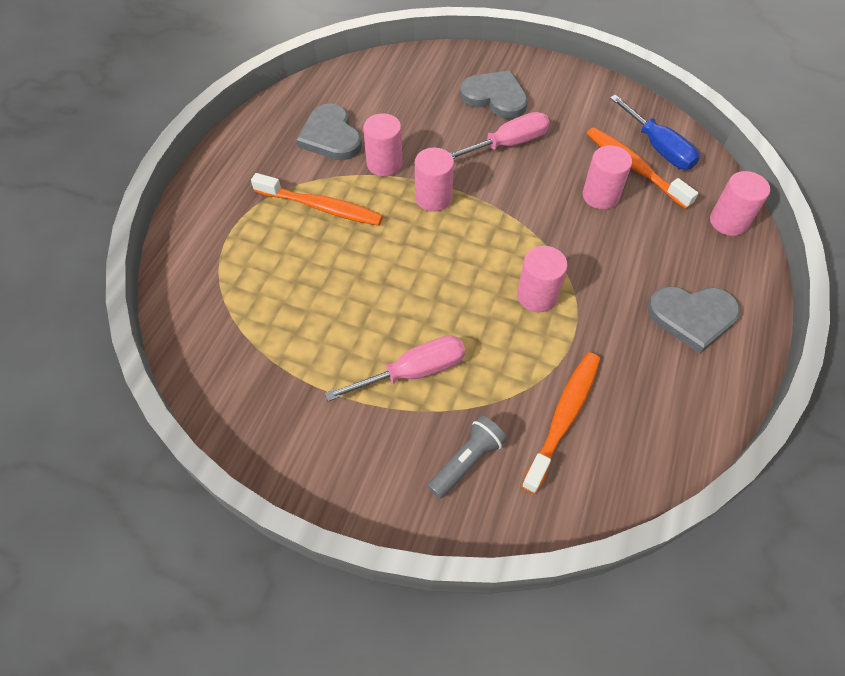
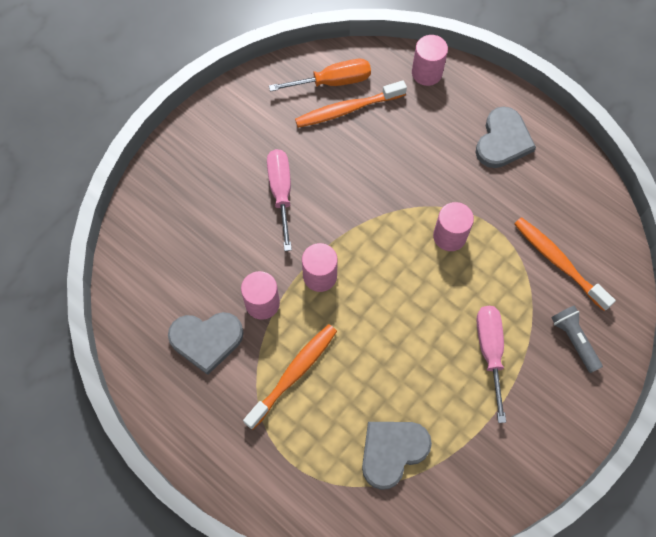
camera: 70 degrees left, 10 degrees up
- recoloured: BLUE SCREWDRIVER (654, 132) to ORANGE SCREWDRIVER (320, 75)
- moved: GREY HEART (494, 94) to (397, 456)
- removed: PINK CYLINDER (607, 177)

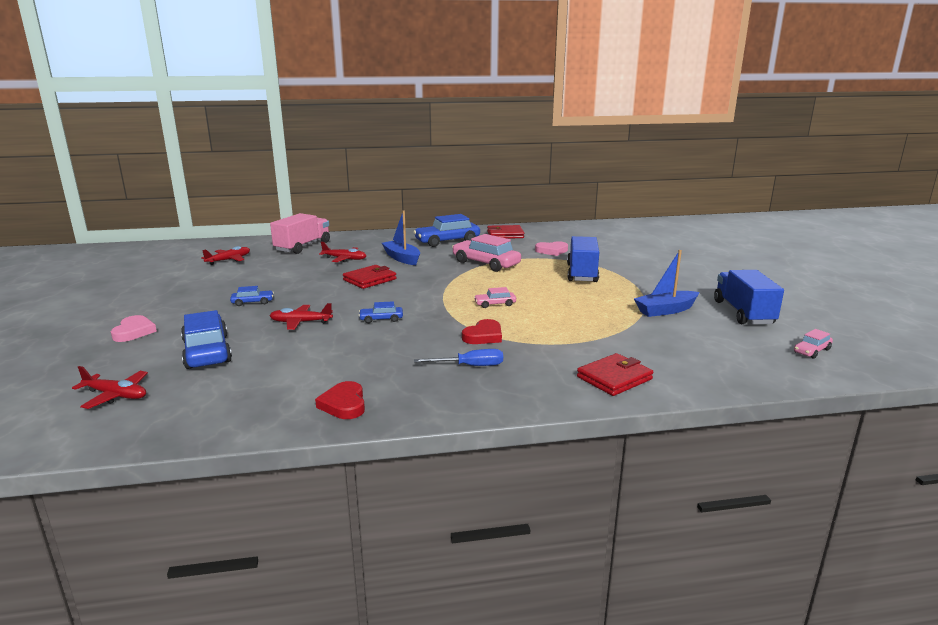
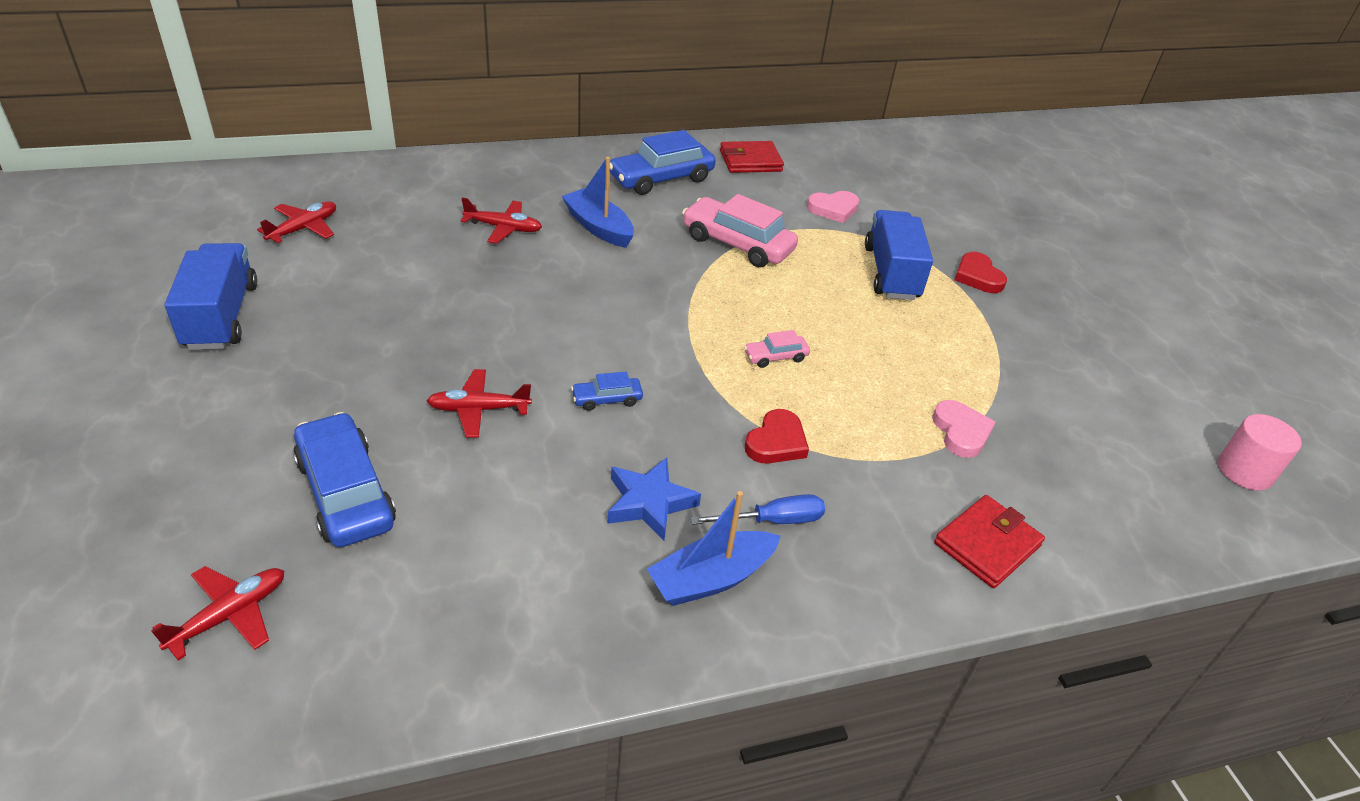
camera: 10 degrees left, 20 degrees up
- turned: RED PLANE (110, 387) = (217, 613) 60 degrees counterclockwise
- moved: BLUE TRUCK (749, 297) to (211, 296)
- added: BLUE STAR (654, 499)
- moved: BLUE BOAT (666, 283) to (714, 548)
- moved: PINK HEART (134, 328) to (964, 429)
- moved: RED HEART (340, 400) to (981, 272)
- replaced: PINK CAR (813, 344) to PINK CYLINDER (1260, 452)
- removed: BLUE CAR (252, 296)
- removed: PINK TRUCK (300, 233)
- removed: RED WALLET (370, 277)

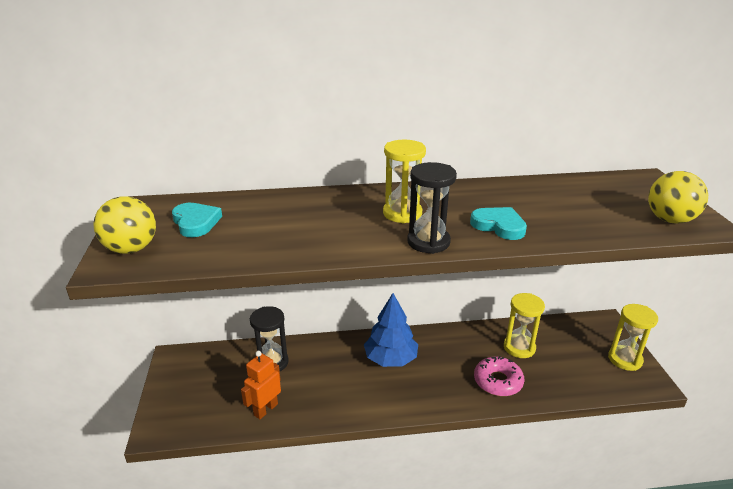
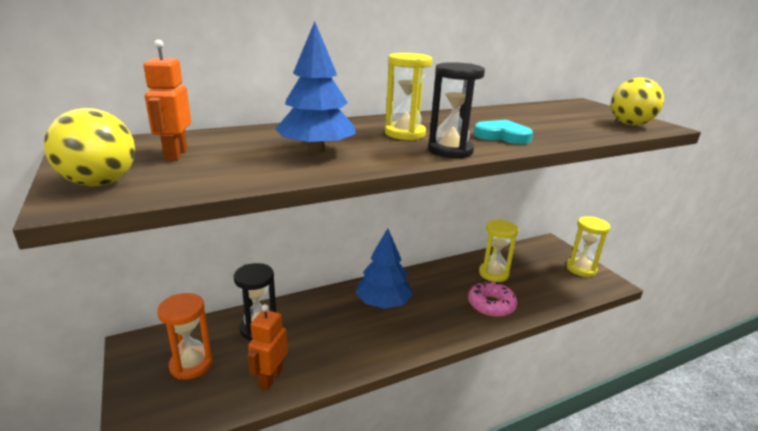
camera: 20 degrees left, 5 degrees down
- replaced: TURQUOISE HEART (197, 220) to ORANGE ROBOT (167, 100)
- added: ORANGE HOURGLASS (185, 336)
- added: BLUE TREE (315, 87)

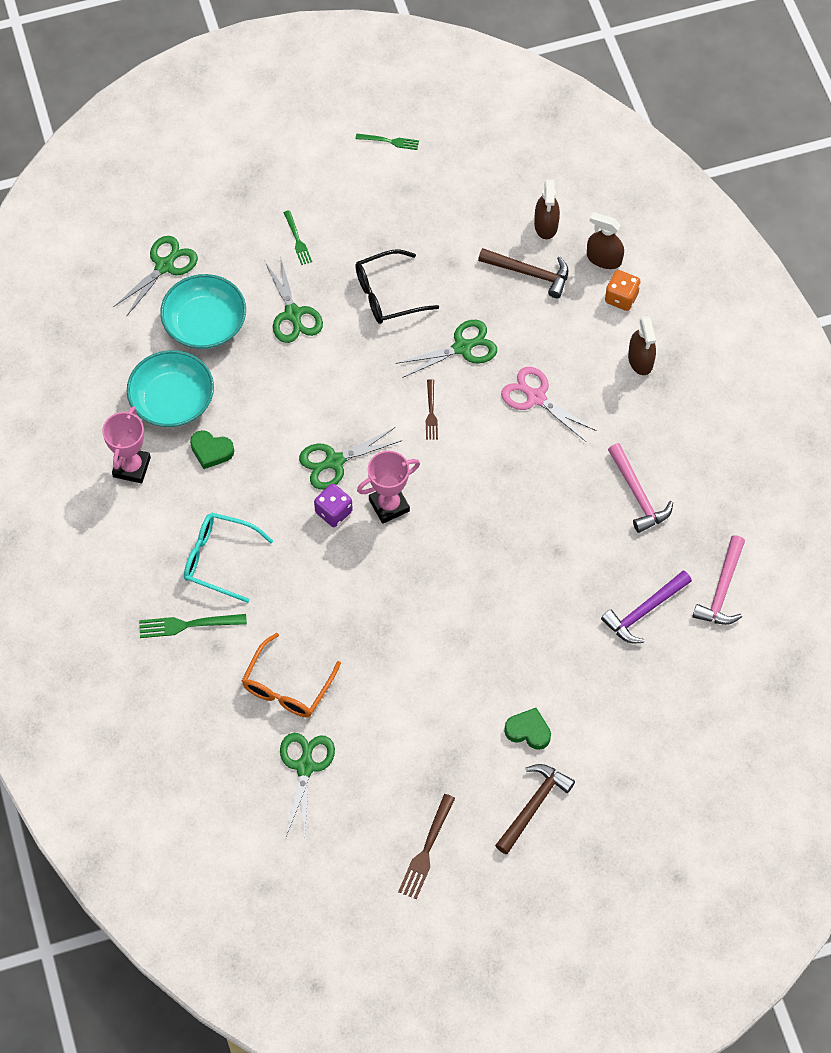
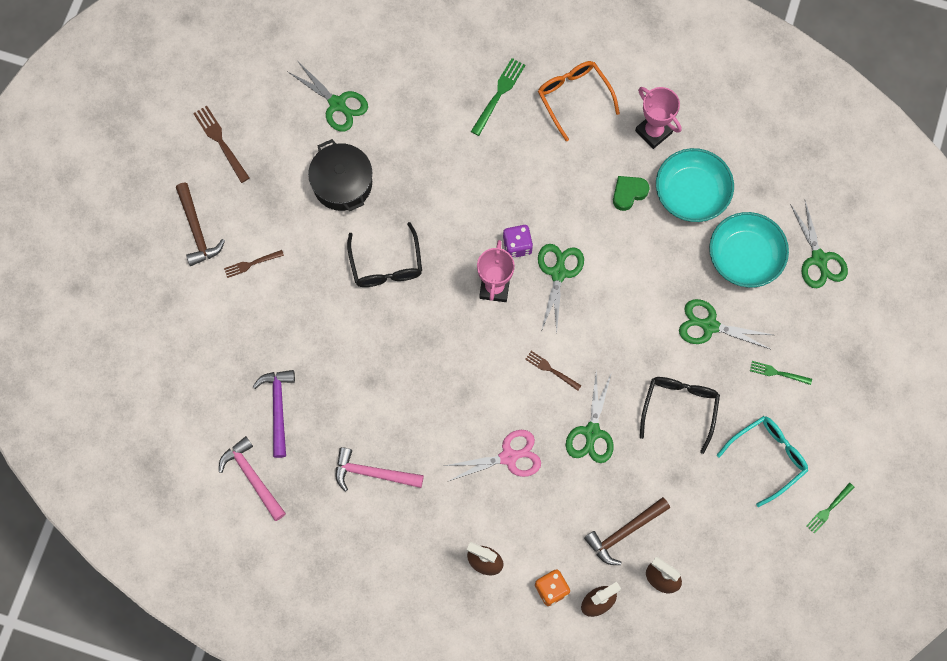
camera: 125 degrees right, 10 degrees up
- replaced: GREEN HEART (527, 729) to BROWN FORK (254, 264)
- added: BLACK POT (340, 175)
- added: BLACK GLASSES (384, 254)
- moved: ORANGE GLASSES (291, 675) to (579, 101)
- moved: TURQUOISE GLASSES (228, 558) to (762, 461)

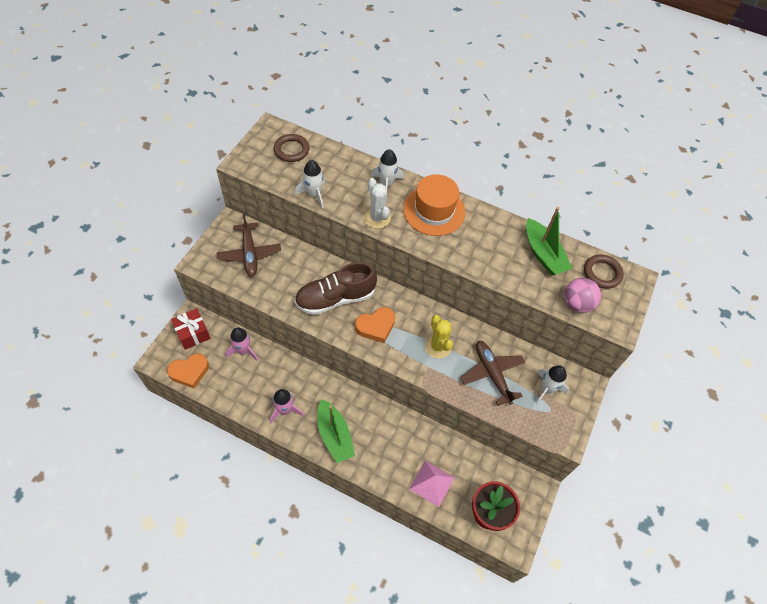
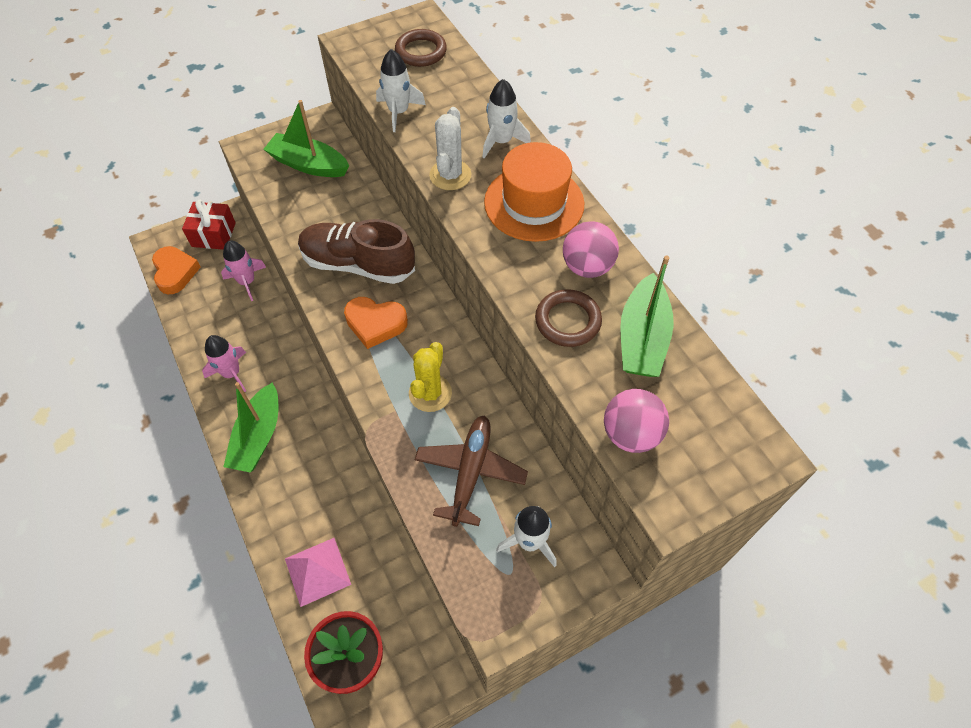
camera: 40 degrees right, 0 degrees up
- turned: ORANGE HEART (188, 370) = (176, 270) 120 degrees counterclockwise
- replaced: BROWN PLANE (249, 245) to GREEN BOAT (306, 138)
- moved: BROWN RING (604, 272) to (568, 318)
- added: PINK BALL (591, 249)

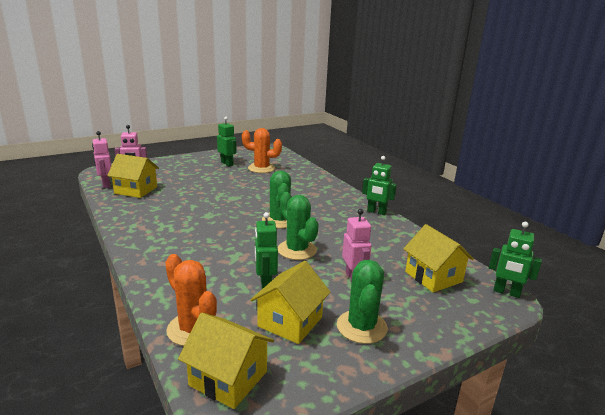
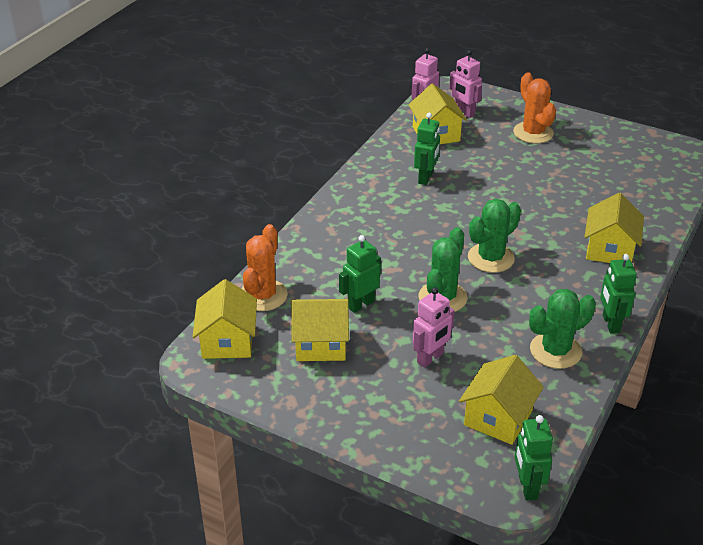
camera: 60 degrees right, 15 degrees up
- moved: GREEN ROBOT (227, 141) to (427, 149)
- moved: ORANGE CACTUS (262, 150) to (534, 108)
- moved: GREEN CACTUS (362, 302) to (562, 329)
- added: YELLOW HOUSE (614, 228)

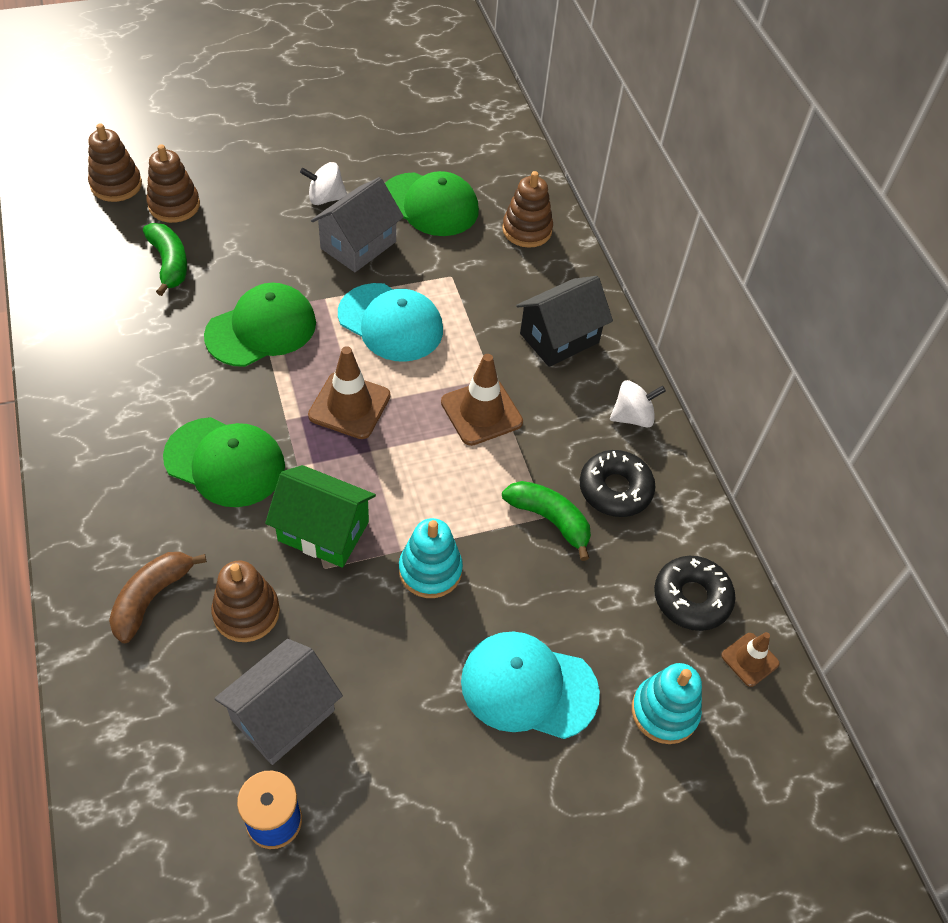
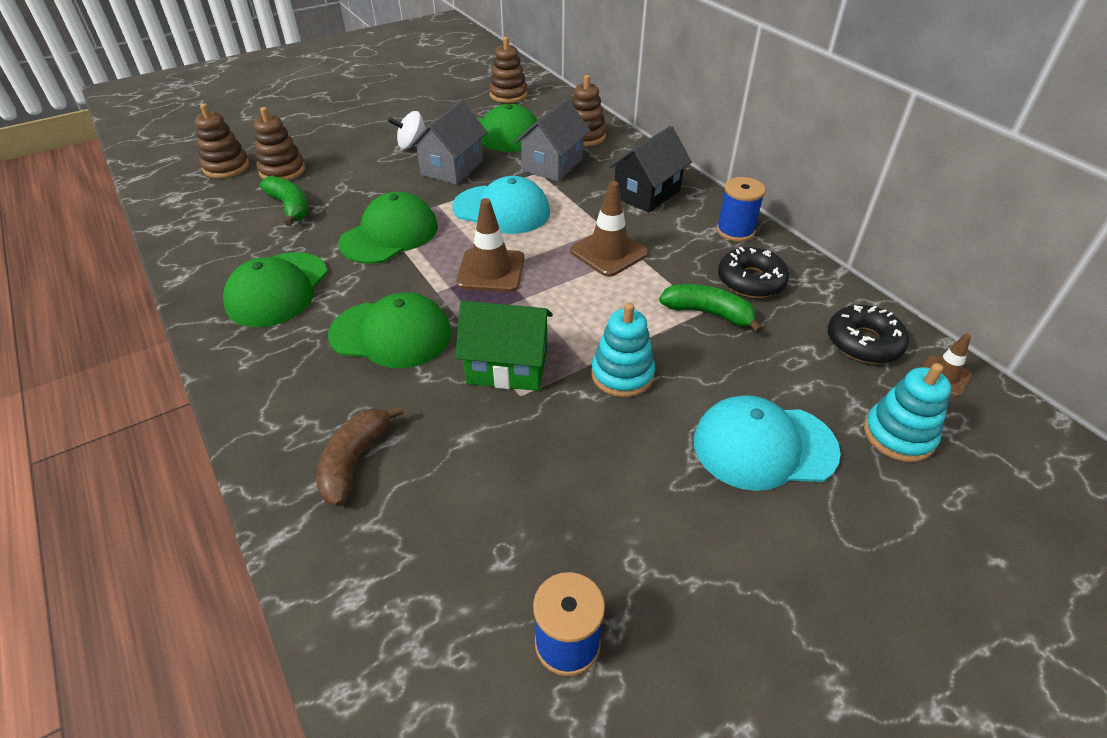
camera: 10 degrees left, 10 degrees down
- added: GREEN CAP (275, 289)
- moved: BROWN STACKING TOY (245, 601) to (508, 70)
- moved: GREY HOUSE (278, 702) to (552, 140)
- replaced: WHITE SPINNING TOP (638, 404) to BLUE SPOOL (741, 209)

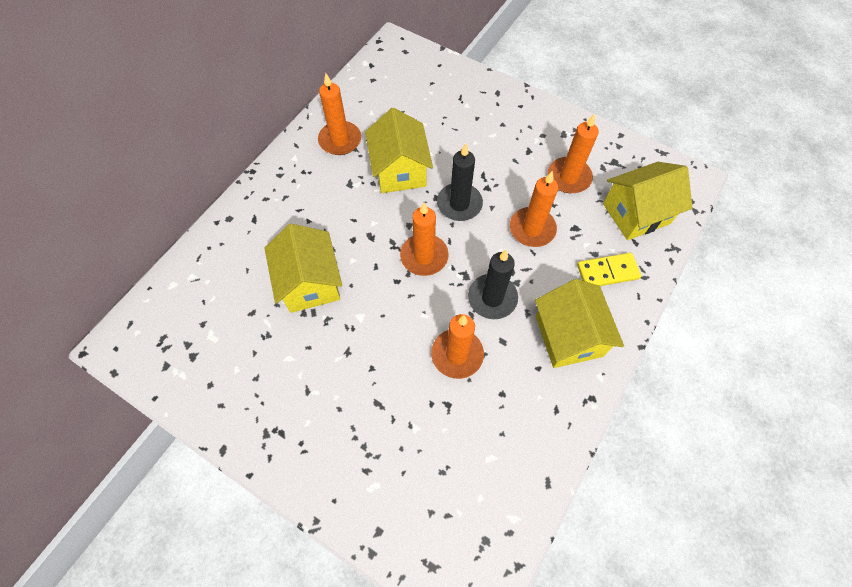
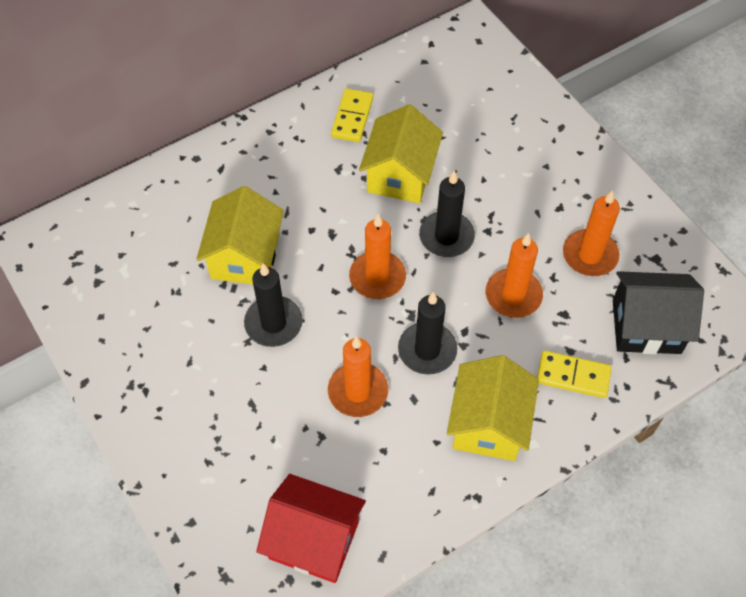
camera: 25 degrees right, 5 degrees down
- added: BLACK CANDLE (273, 305)
- added: RED HOUSE (311, 528)
- replaced: ORANGE CANDLE (339, 114) to YELLOW DOMINO (352, 115)
- recoloured: YELLOW HOUSE (647, 201) to BLACK HOUSE (658, 312)

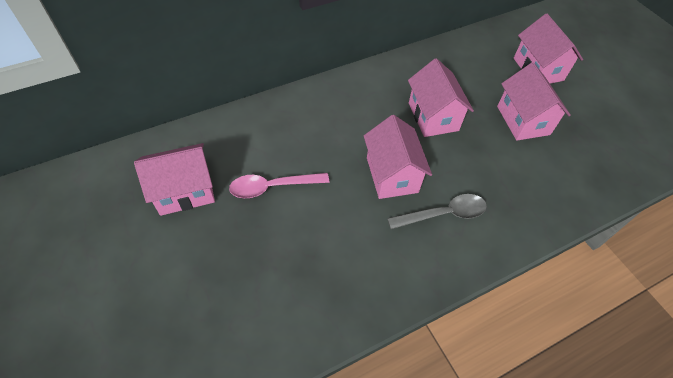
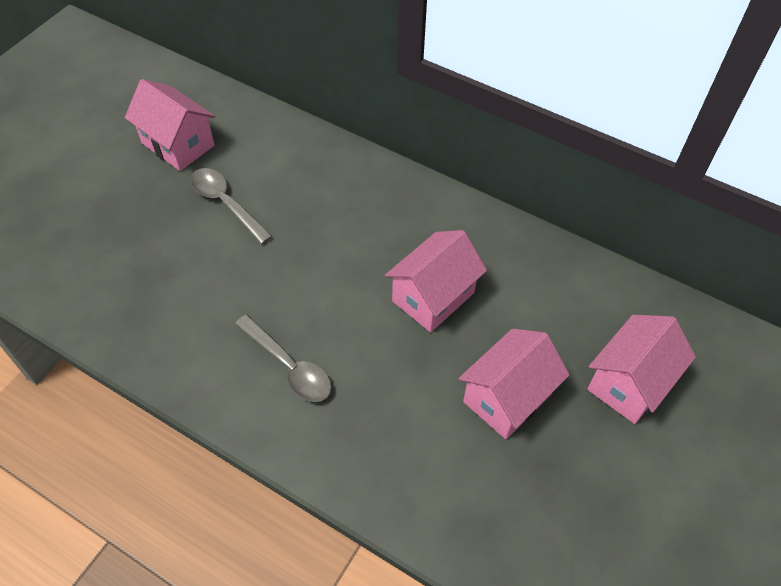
camera: 60 degrees right, 0 degrees up
- recoloured: PINK SPOON (279, 185) to GREY SPOON (231, 206)
- removed: PINK HOUSE (398, 157)

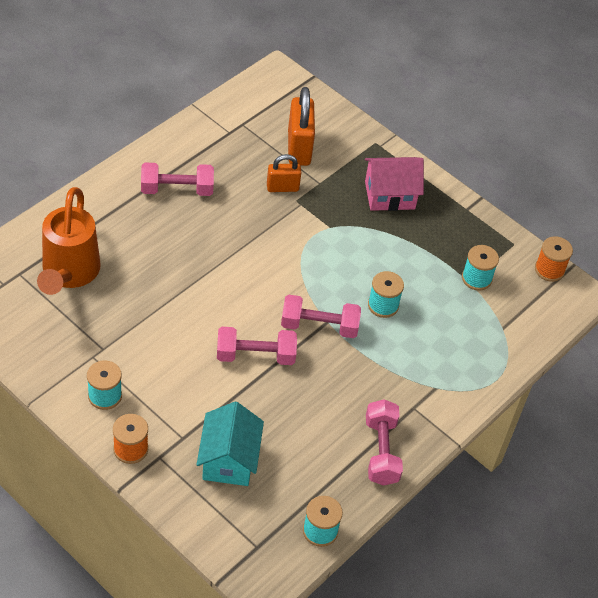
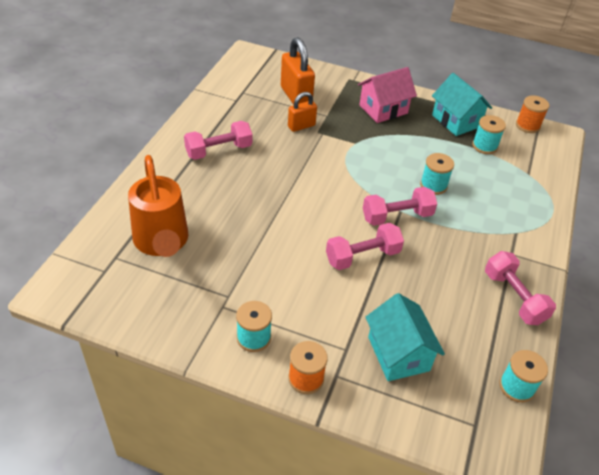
camera: 20 degrees left, 5 degrees down
- added: TURQUOISE HOUSE (462, 104)

